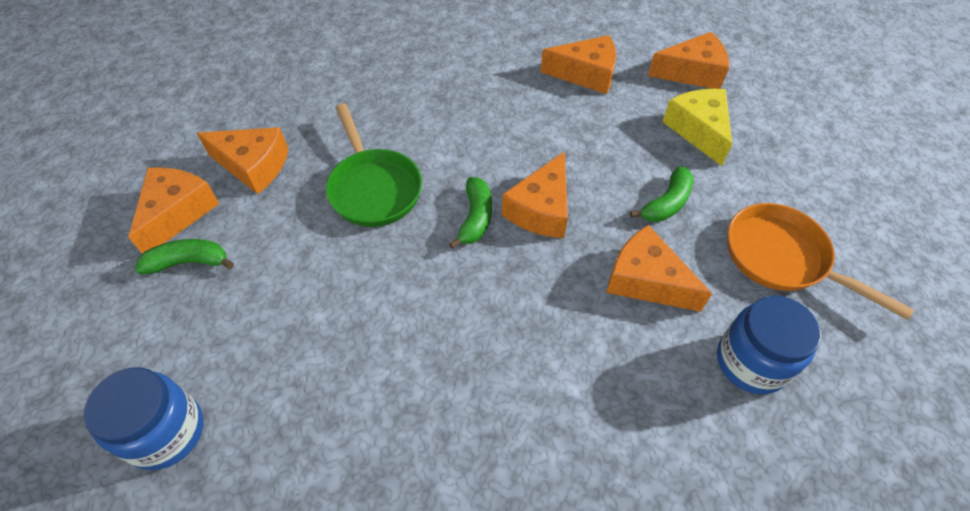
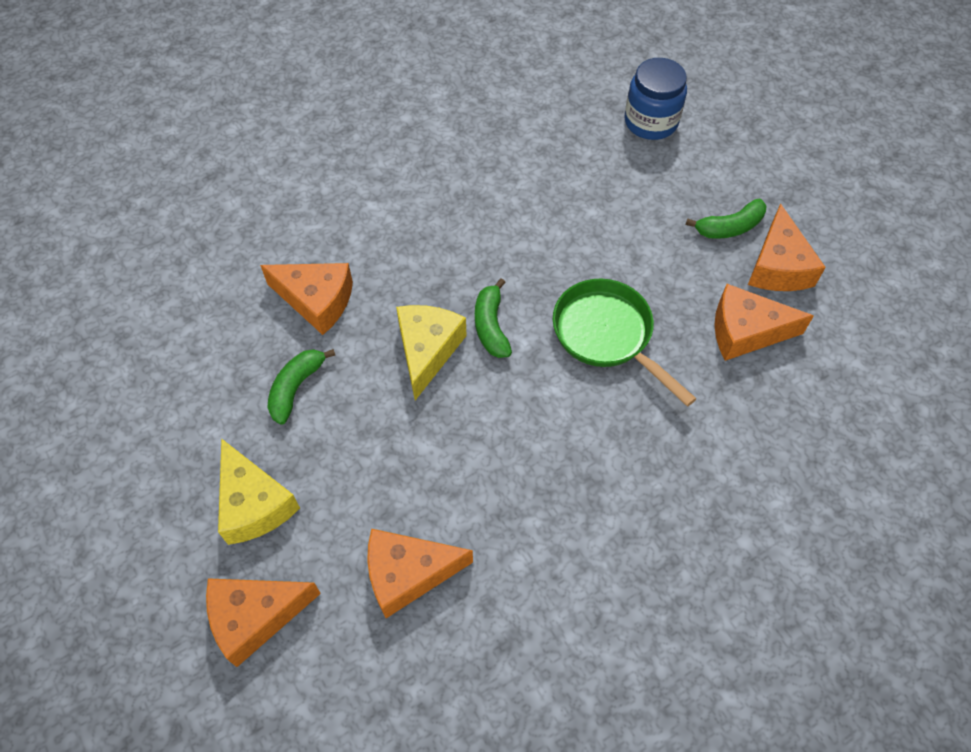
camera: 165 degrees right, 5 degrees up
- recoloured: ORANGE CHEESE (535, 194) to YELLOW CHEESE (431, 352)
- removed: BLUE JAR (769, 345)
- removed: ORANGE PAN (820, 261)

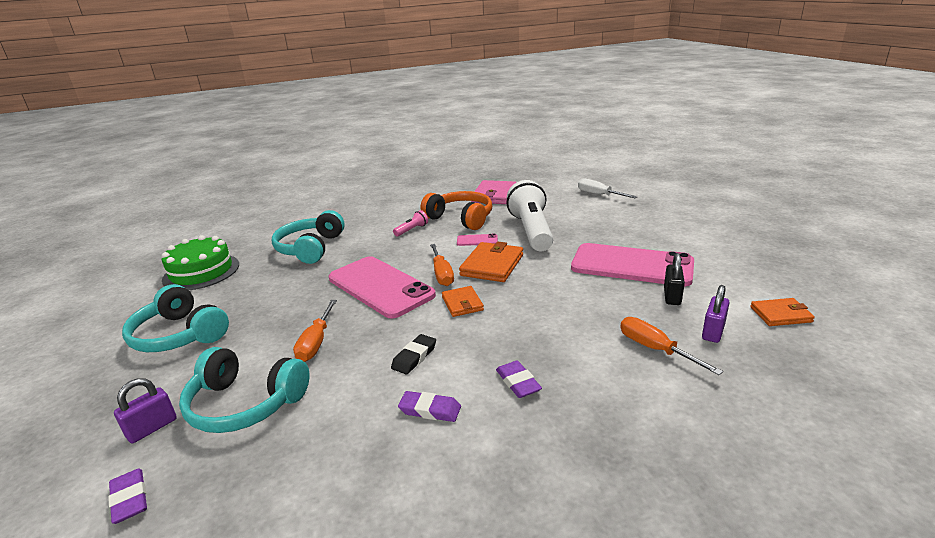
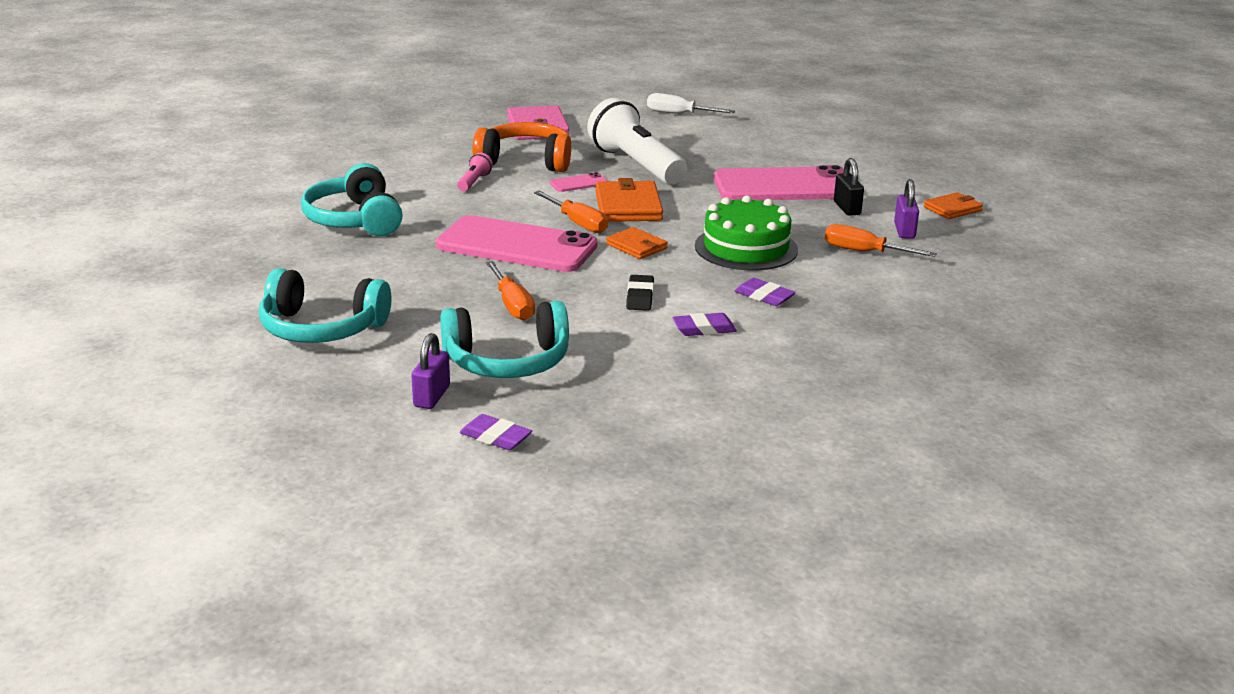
camera: 30 degrees left, 0 degrees up
- moved: GREEN CAKE (200, 262) to (746, 232)

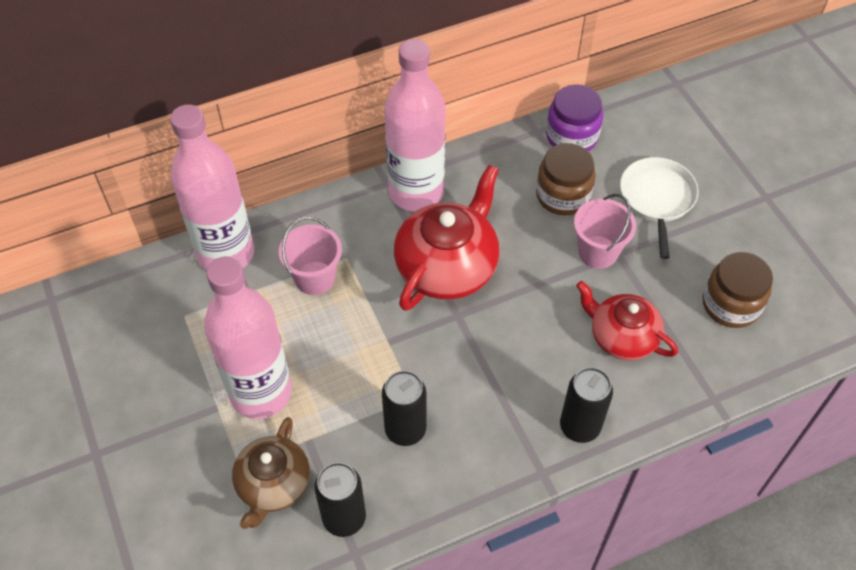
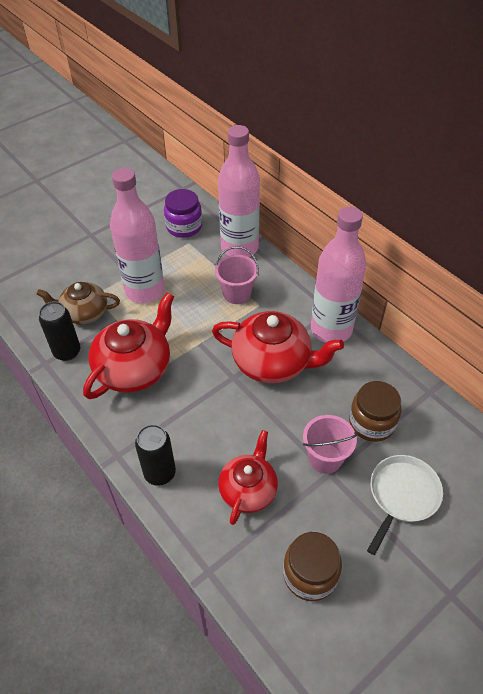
camera: 75 degrees right, 5 degrees down
- replaced: BLACK CAN (404, 408) to RED TEAPOT (128, 345)
- moved: PURPLE JAR (574, 117) to (183, 213)
- turned: WHITE PAN (659, 208) = (405, 505) 45 degrees counterclockwise

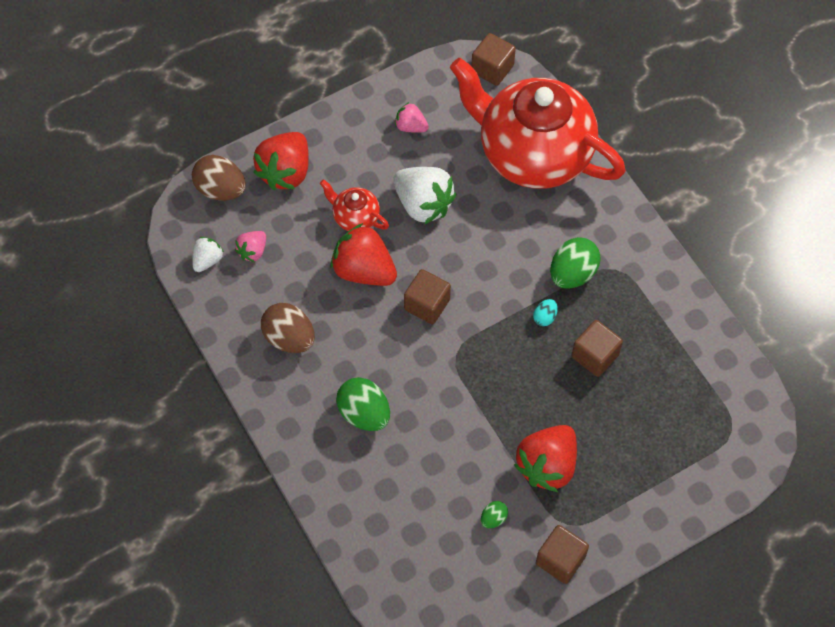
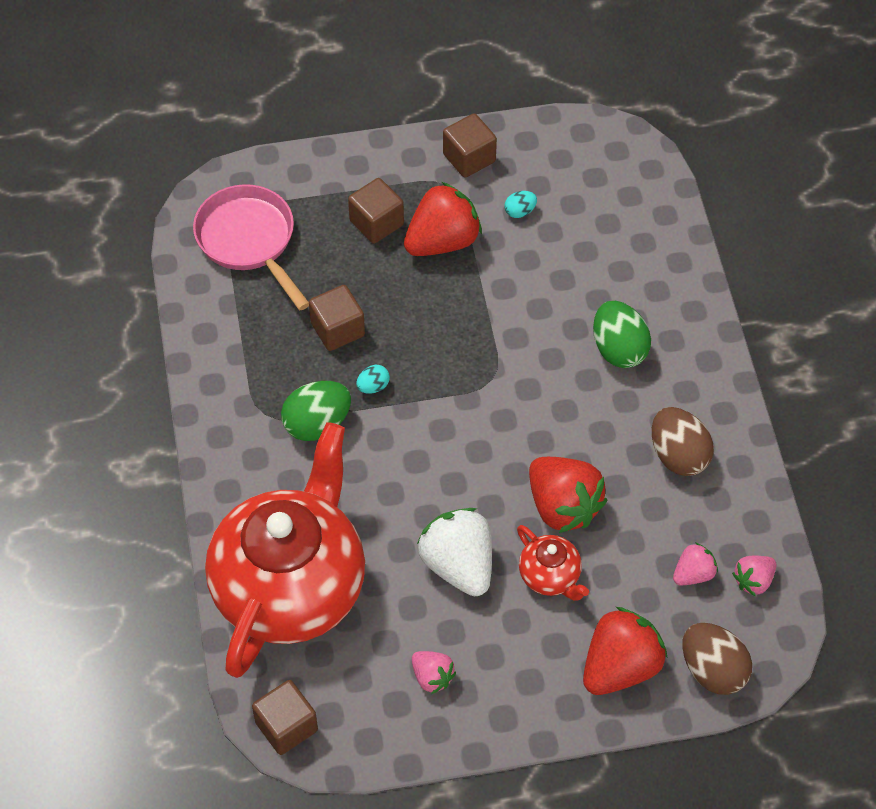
camera: 160 degrees left, 5 degrees down
- added: PINK PAN (251, 247)
- turned: RED TEAPOT (538, 123) = (285, 550) 120 degrees counterclockwise
- moved: BROWN CUBE (427, 296) to (376, 211)
- recoloured: GREEN EGG (494, 514) to TURQUOISE EGG (521, 204)
- recoloured: WHITE STRAWBERRY (208, 254) to PINK STRAWBERRY (754, 576)

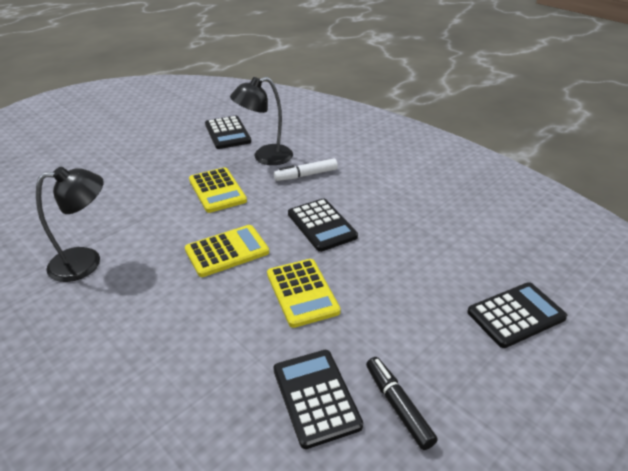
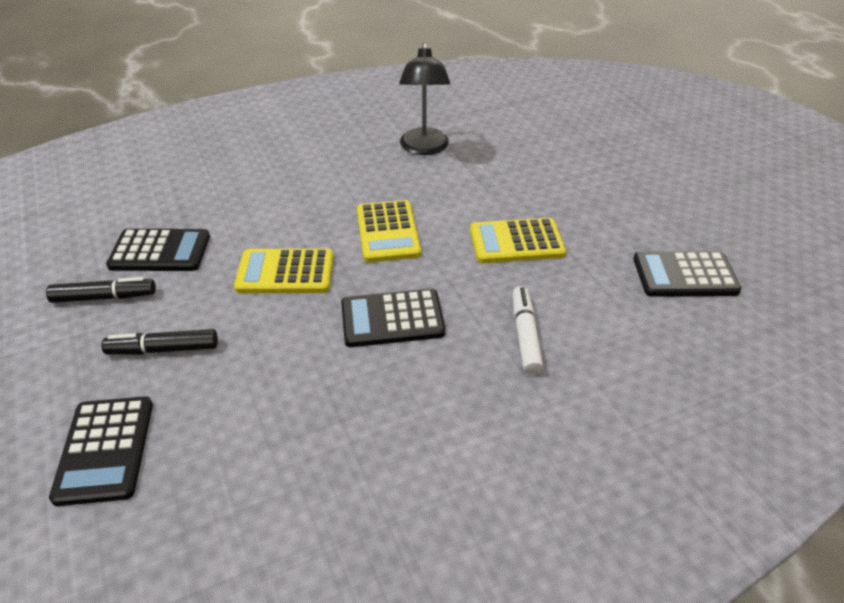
camera: 110 degrees right, 5 degrees up
- added: BLACK MARKER (159, 342)
- removed: BLACK LAMP (261, 121)

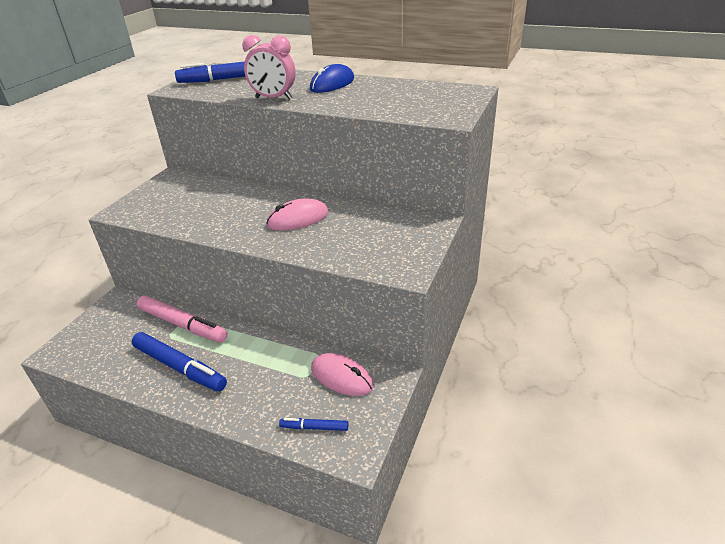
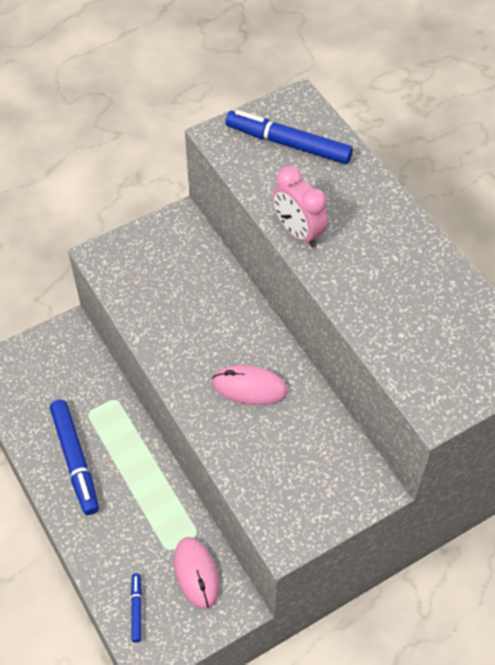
camera: 35 degrees right, 20 degrees up
- turned: BLUE MARKER (313, 424) = (136, 607) 45 degrees clockwise
- removed: PINK MARKER (182, 319)
- removed: BLUE MOUSE (332, 78)

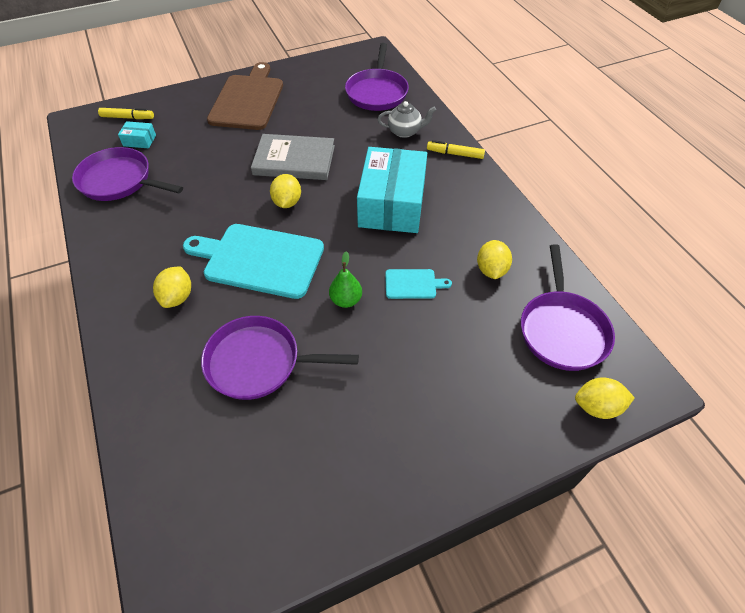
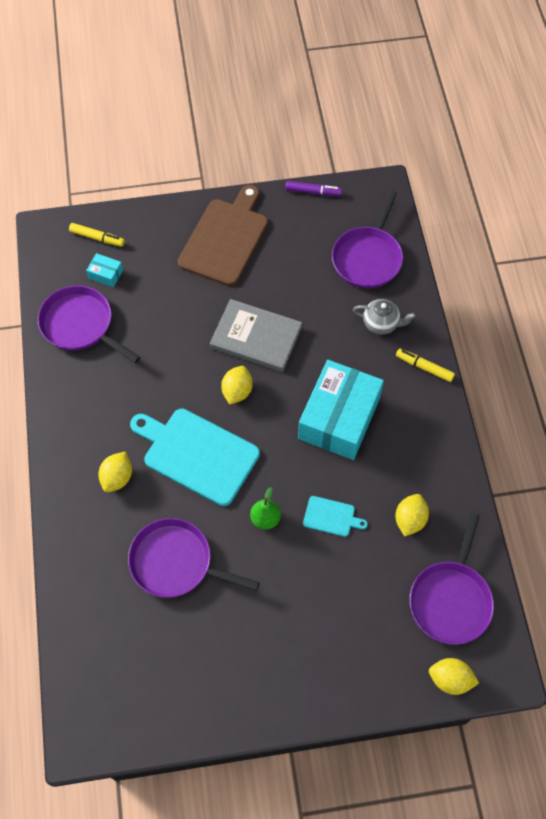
camera: 15 degrees right, 10 degrees up
- added: PURPLE MARKER (313, 188)

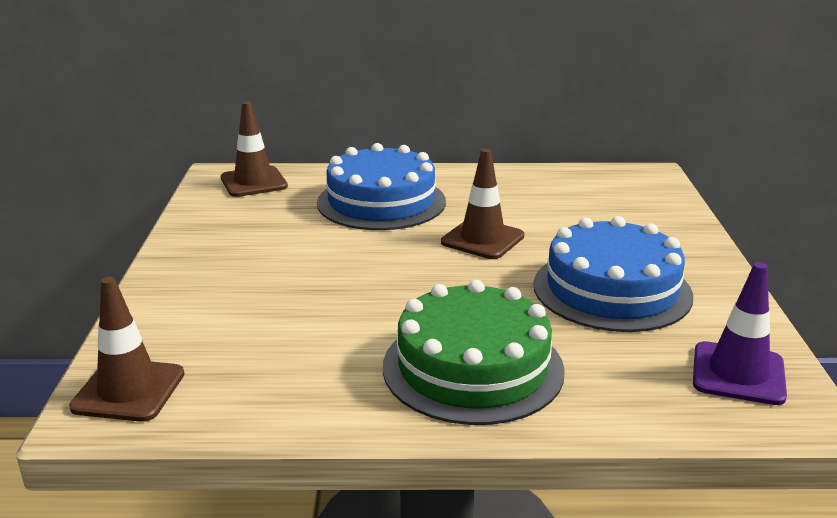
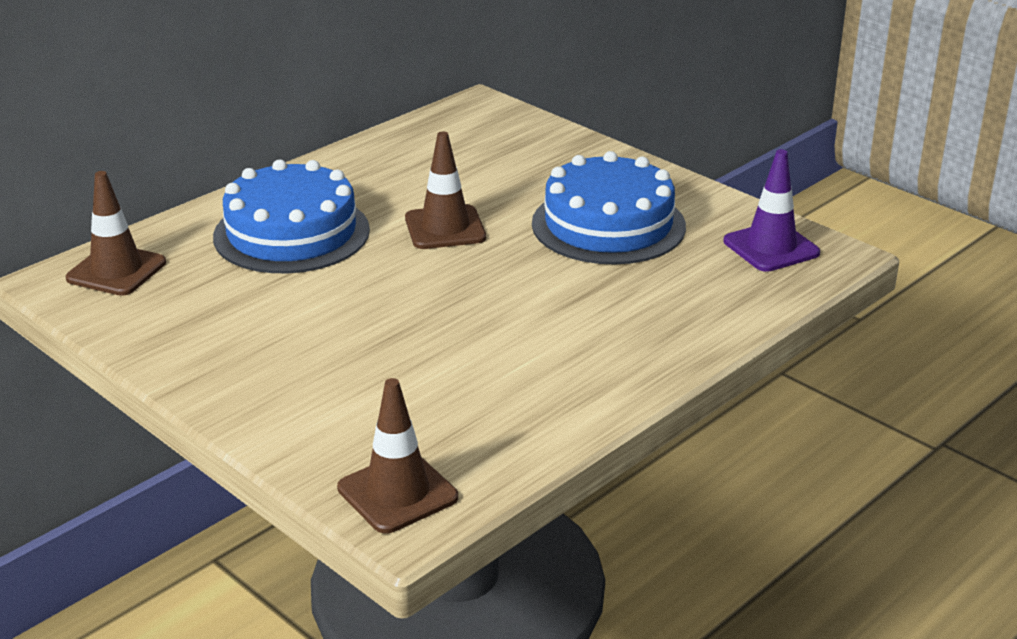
camera: 45 degrees left, 5 degrees up
- removed: GREEN CAKE (474, 352)

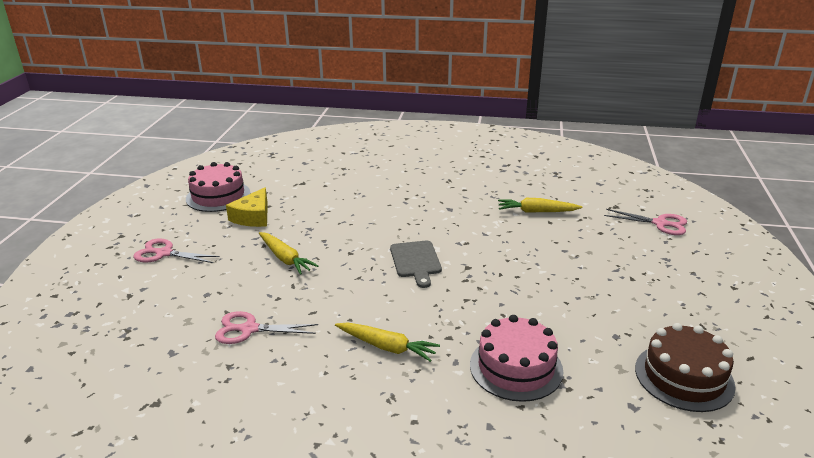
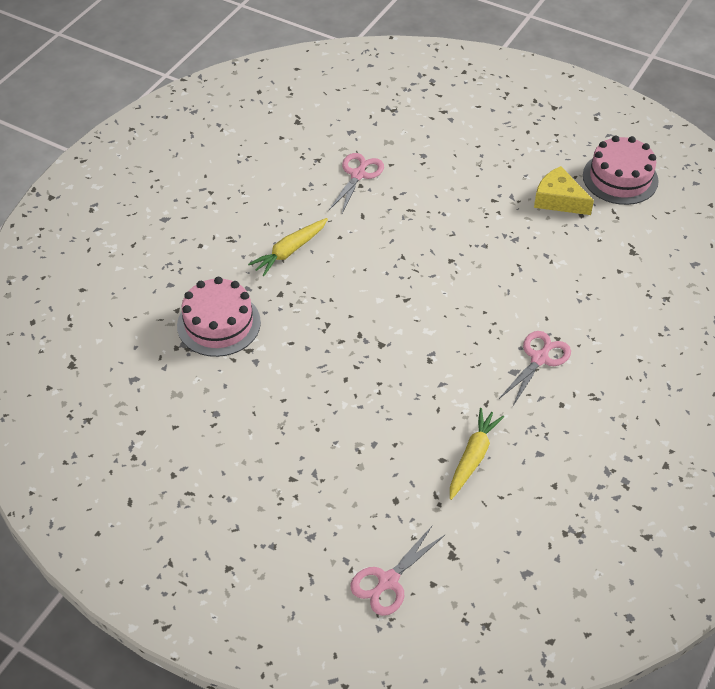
camera: 110 degrees right, 20 degrees up
- moved: PINK SCISSORS (176, 250) to (535, 368)
- removed: YELLOW CARROT (288, 253)
- removed: GREY CUTTING BOARD (416, 264)
- removed: BROWN CAKE (685, 367)

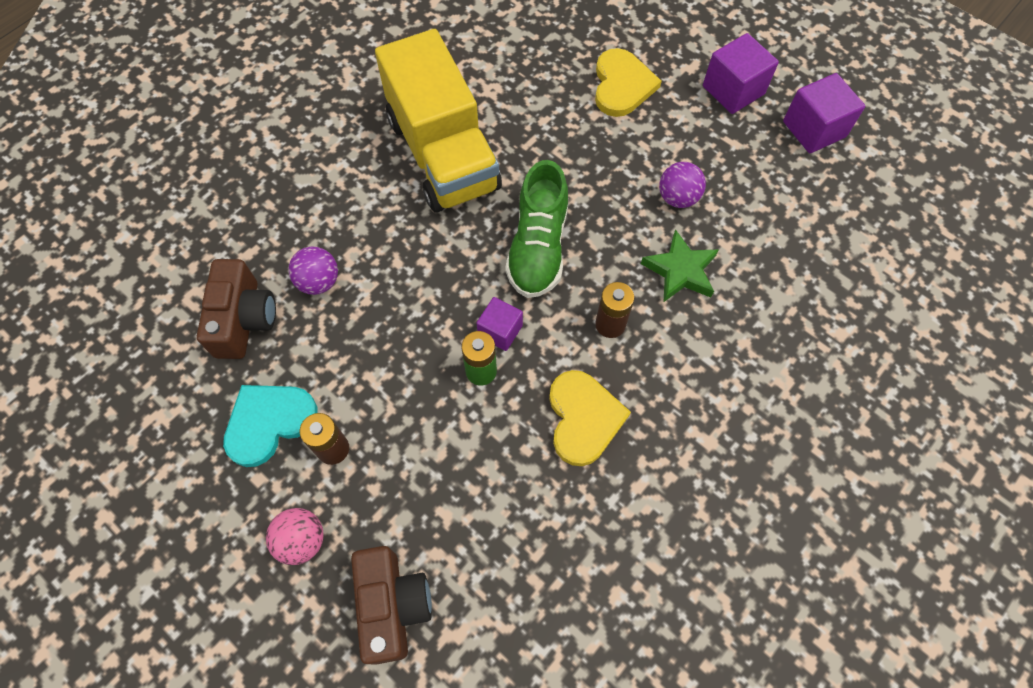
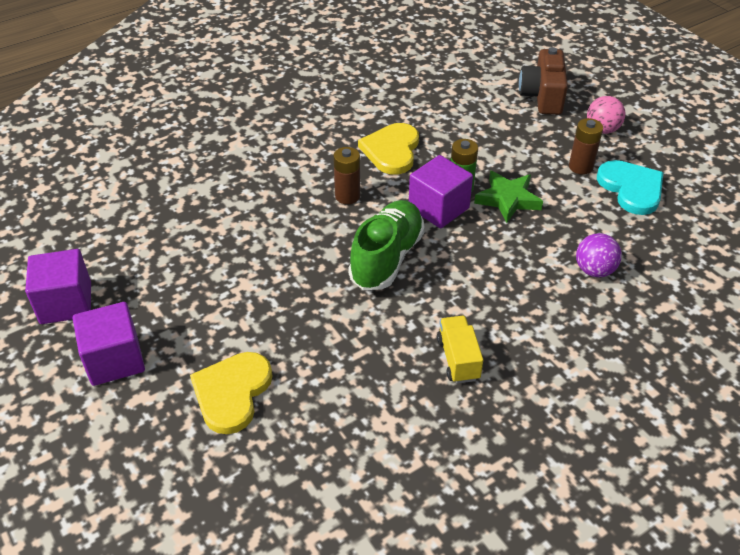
camera: 165 degrees left, 20 degrees down
- resized: PURPLE CUBE (500, 324) = (441, 191) x1.58
- resized: YELLOW TRUCK (438, 120) = (460, 349) x0.40
- moved: GREEN STAR (680, 266) to (508, 197)
- turned: TURQUOISE HEART (270, 426) = (630, 187) 90 degrees counterclockwise
- removed: BROWN CAMERA (236, 309)
- removed: PURPLE BALL (682, 185)

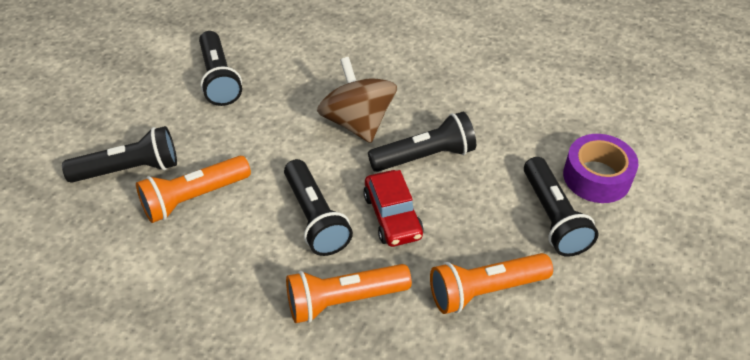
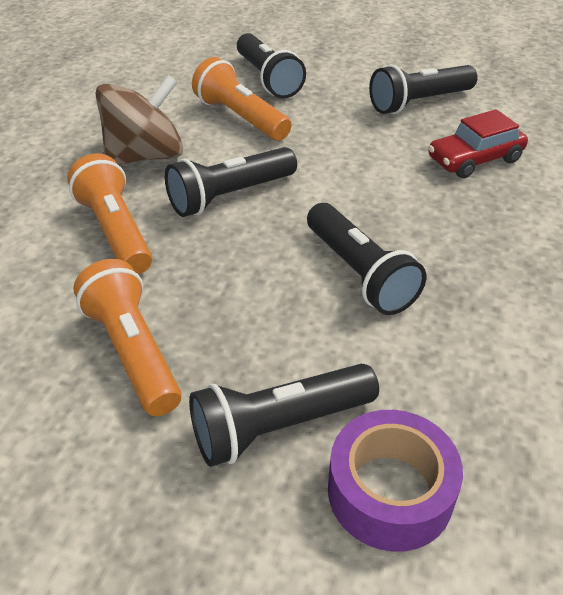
camera: 80 degrees right, 5 degrees down
- moved: BROWN SPINNING TOP (357, 100) to (139, 120)
- moved: RED CAR (393, 208) to (478, 143)

